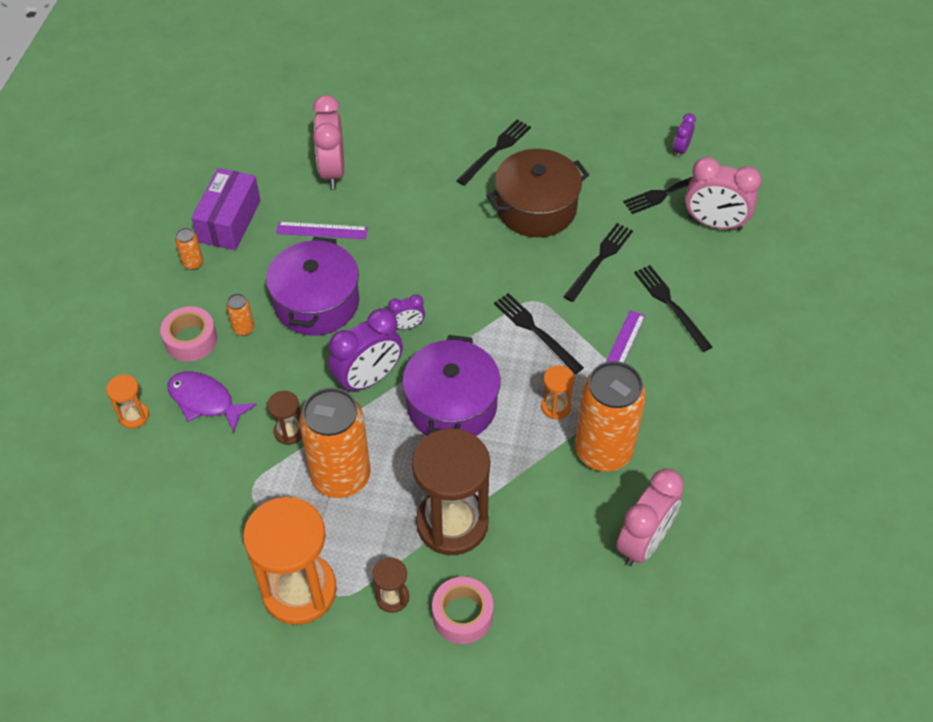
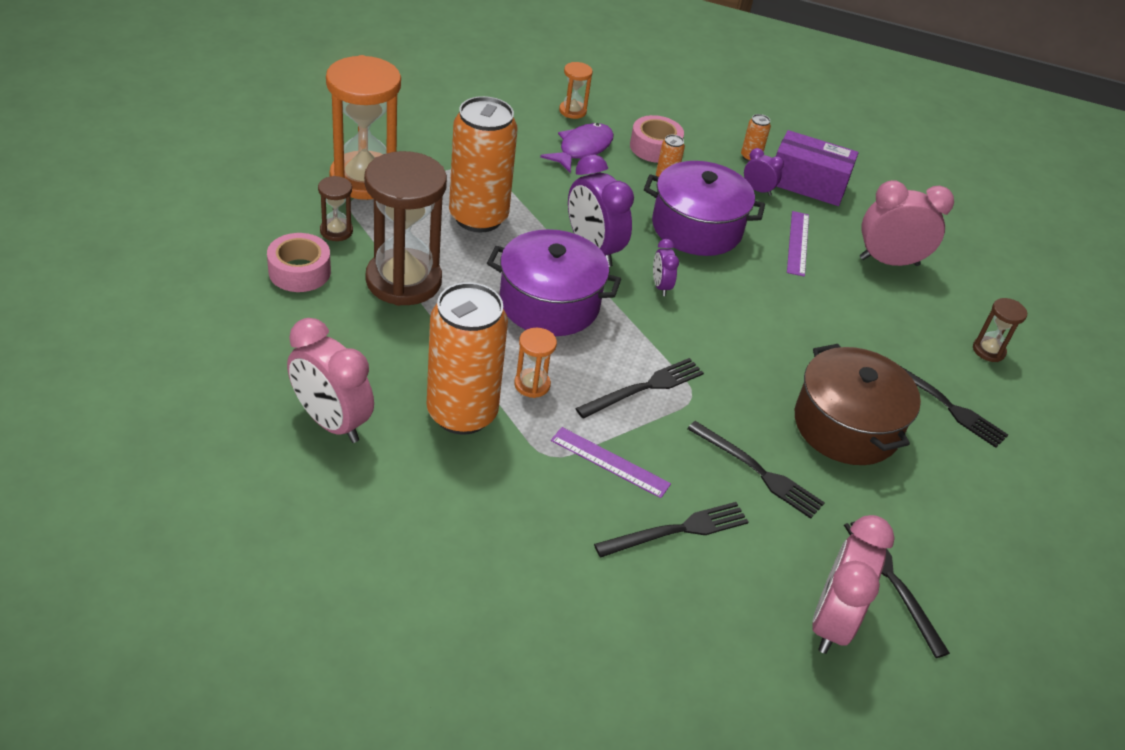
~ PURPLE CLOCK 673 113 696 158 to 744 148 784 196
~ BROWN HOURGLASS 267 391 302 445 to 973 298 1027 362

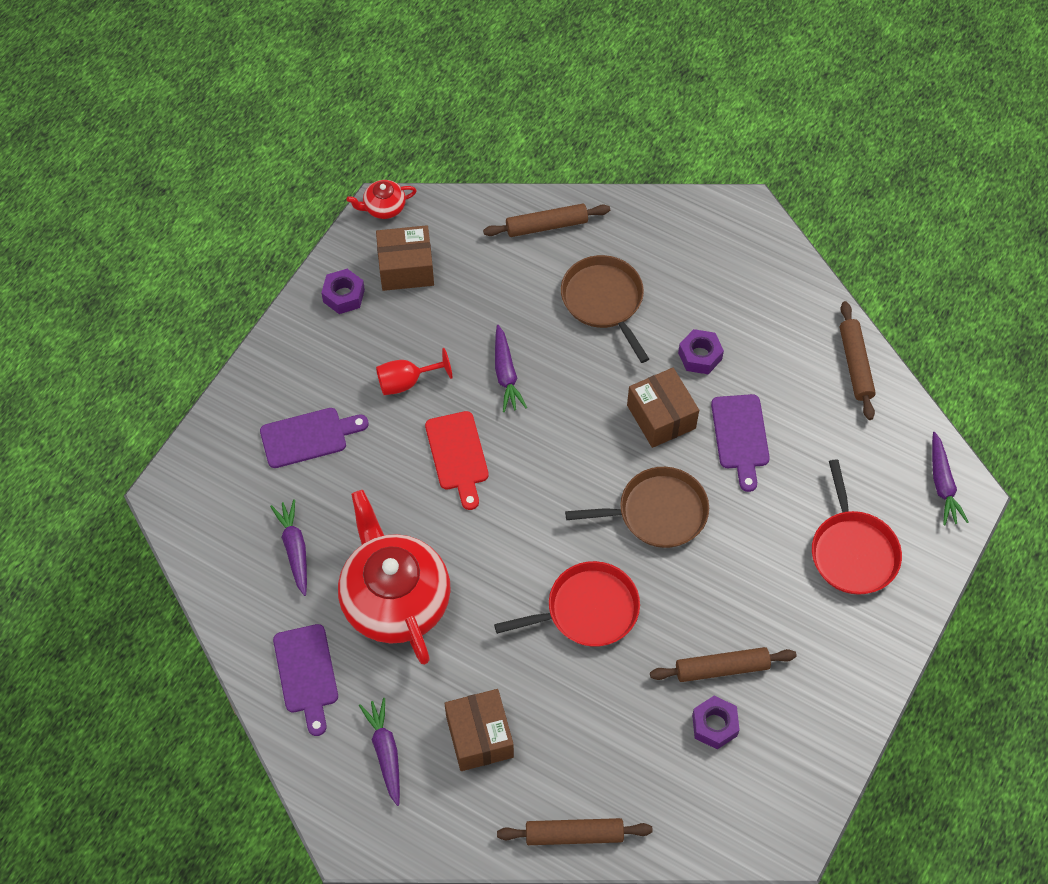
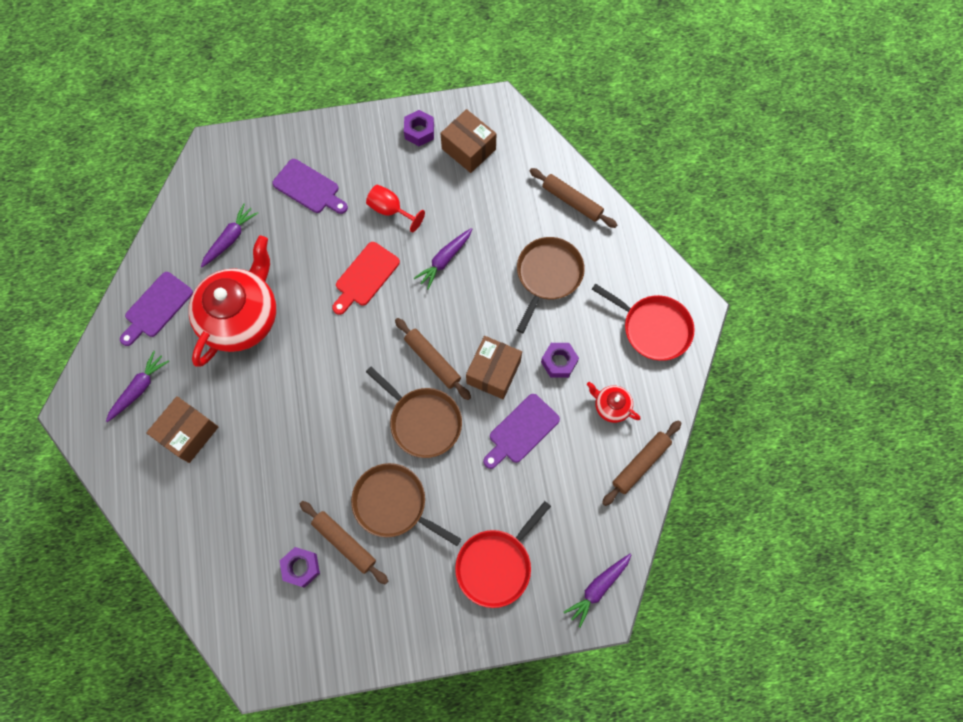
+ BROWN PAN 351 463 461 546
~ BROWN ROLLING PIN 497 818 653 845 to 395 318 471 400
~ RED TEAPOT 347 180 417 219 to 587 382 640 423
~ RED PAN 494 561 640 647 to 592 283 695 361

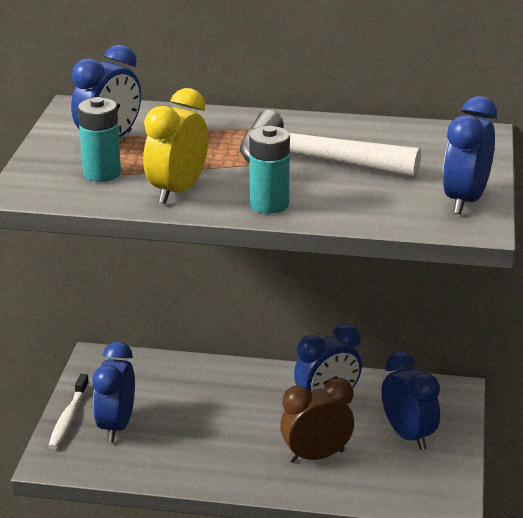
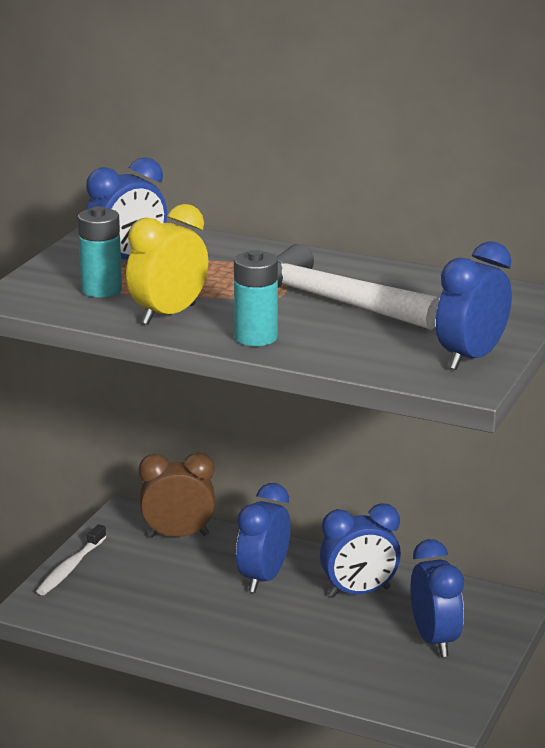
~ BROWN CLOCK 280 378 354 463 to 139 453 215 538
~ BLUE CLOCK 93 341 135 442 to 236 483 290 593

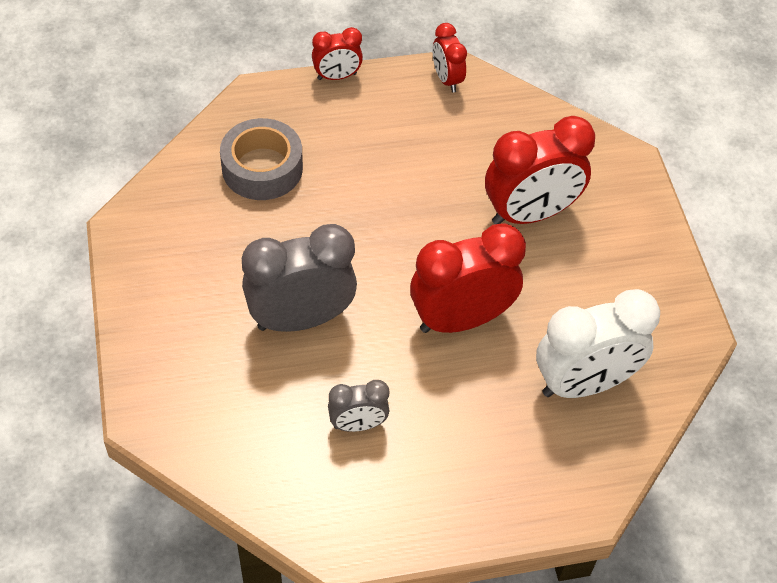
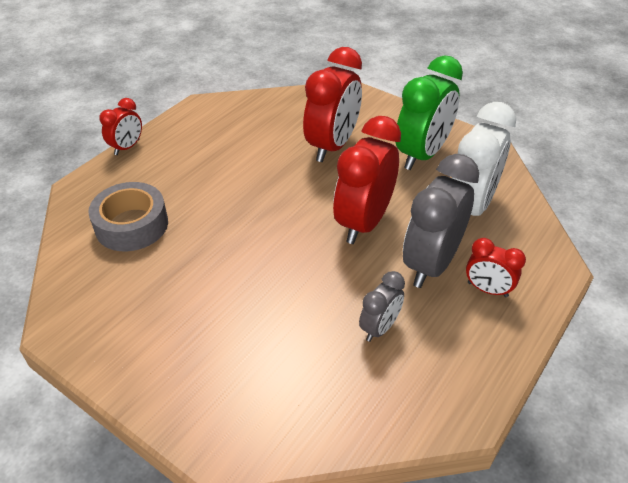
+ GREEN CLOCK 396 55 463 170
~ GREY CLOCK 242 224 357 332 to 403 154 479 288
~ RED CLOCK 433 23 467 93 to 466 238 526 297

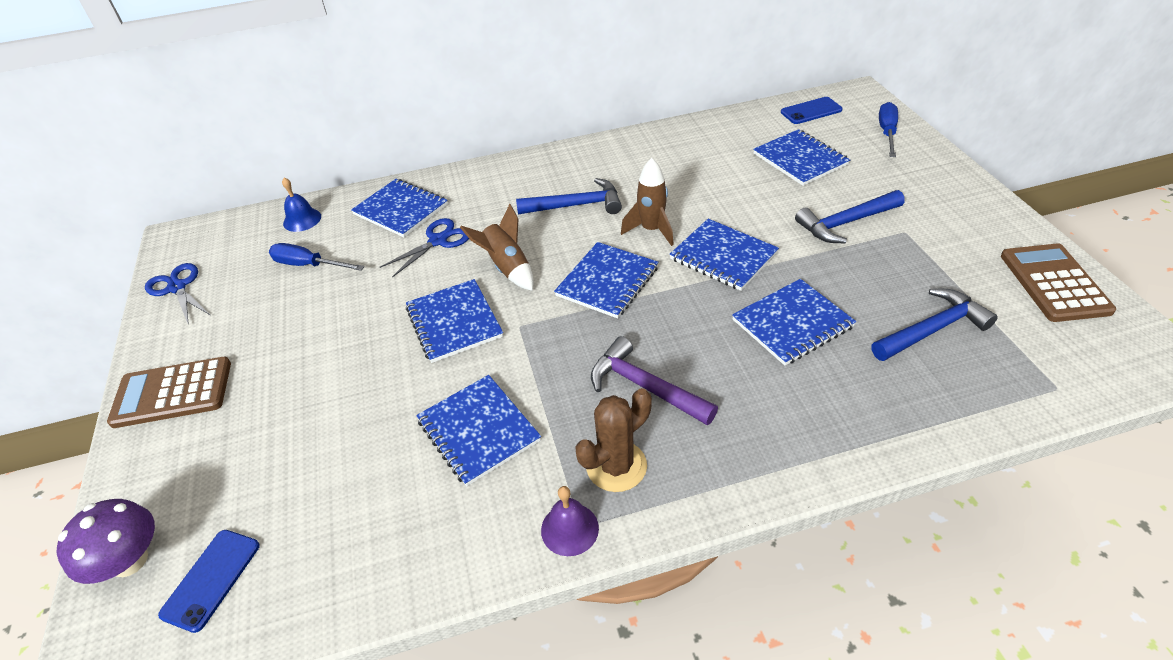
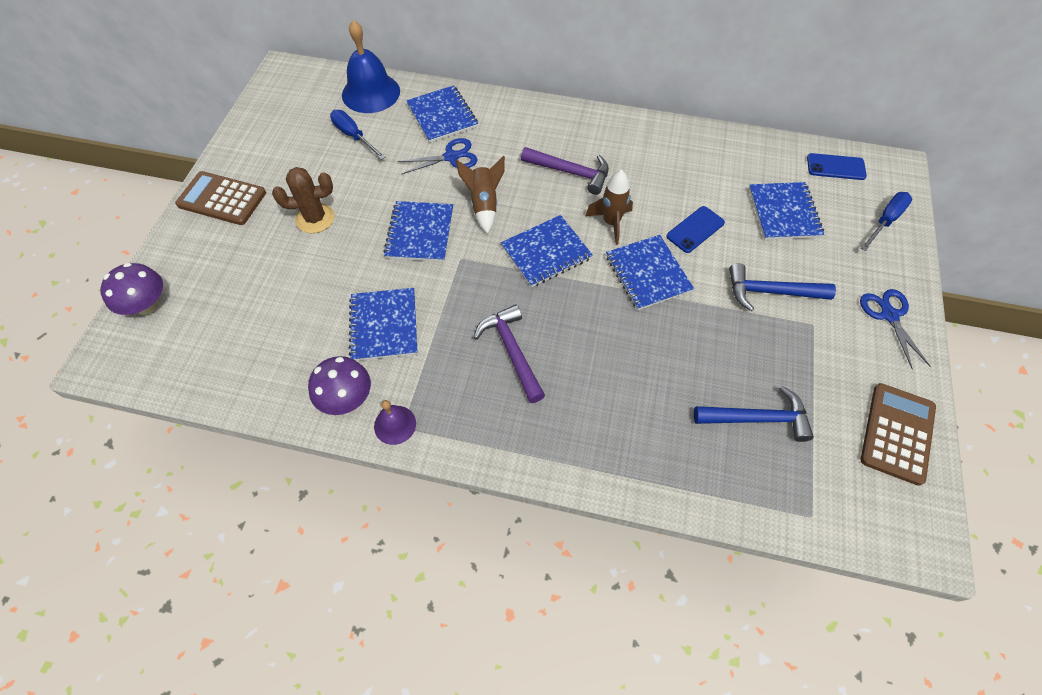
~ BROWN CACTUS 575 388 652 492 to 272 167 335 233
+ PURPLE MUSHROOM 308 356 371 415
~ BLUE BELL 282 178 321 232 = 342 20 400 113 x1.90
~ BLUE HAMMER 516 178 622 214 to PURPLE HAMMER 521 147 609 195
~ BLUE PHONE 158 530 260 633 to 666 206 725 253
~ BLUE SCISSORS 145 263 210 325 to 860 289 930 369
- BLUE NOTEBOOK 732 279 856 366

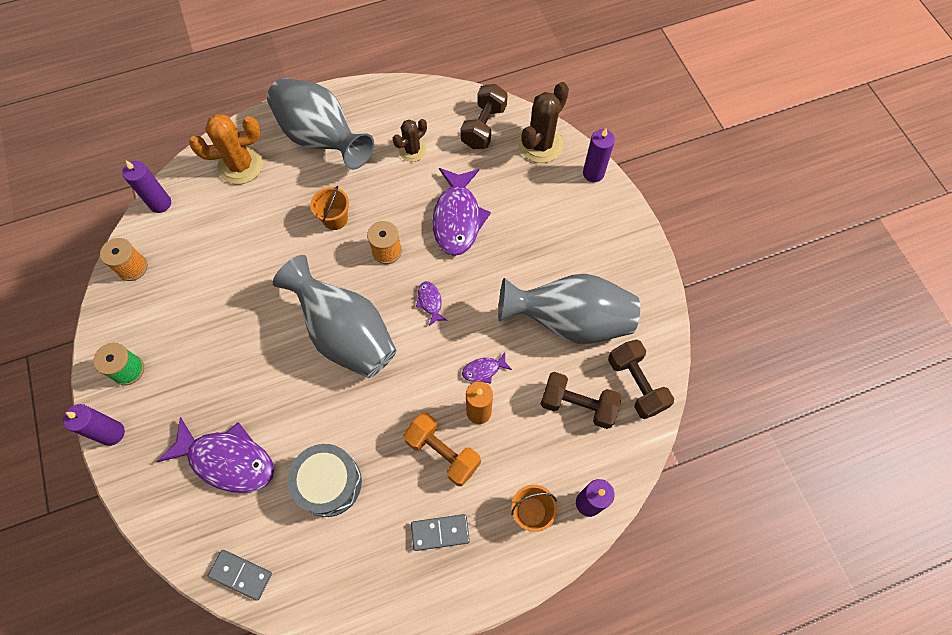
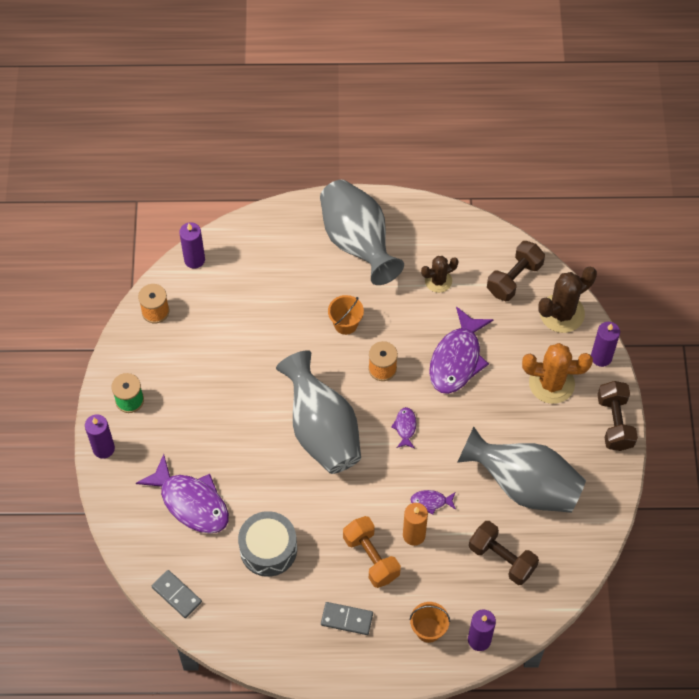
~ ORANGE CACTUS 189 114 263 184 to 522 343 593 404
~ BROWN DUMBBELL 608 339 674 419 to 597 381 638 451

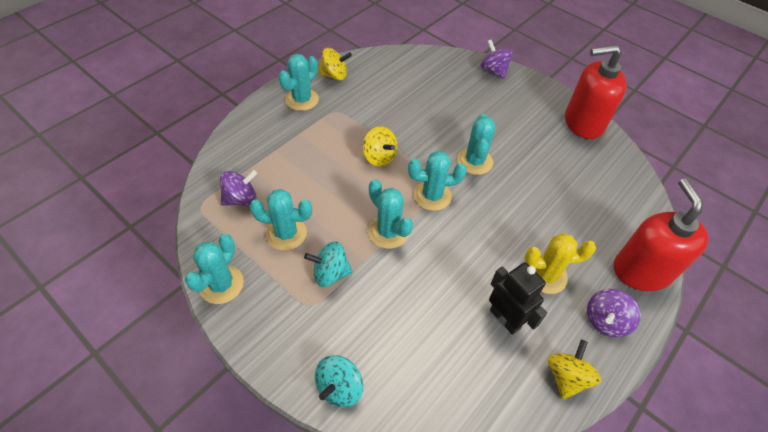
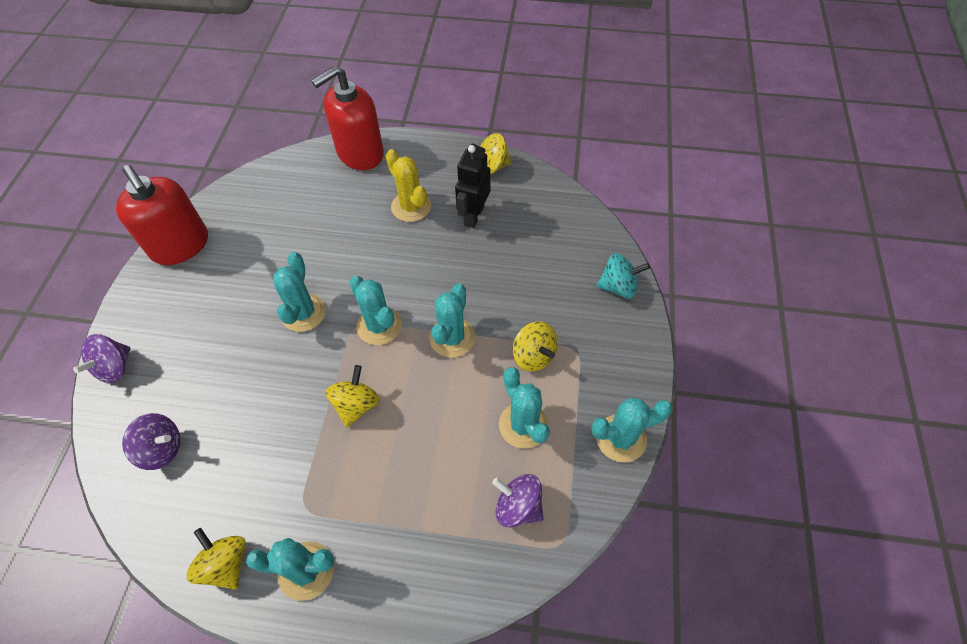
~ PURPLE SPINNING TOP 587 289 641 337 to 122 413 180 470
~ TURQUOISE CACTUS 457 114 496 175 = 273 252 326 332 60 degrees counterclockwise
~ TURQUOISE SPINNING TOP 304 241 353 287 to YELLOW SPINNING TOP 513 322 558 371

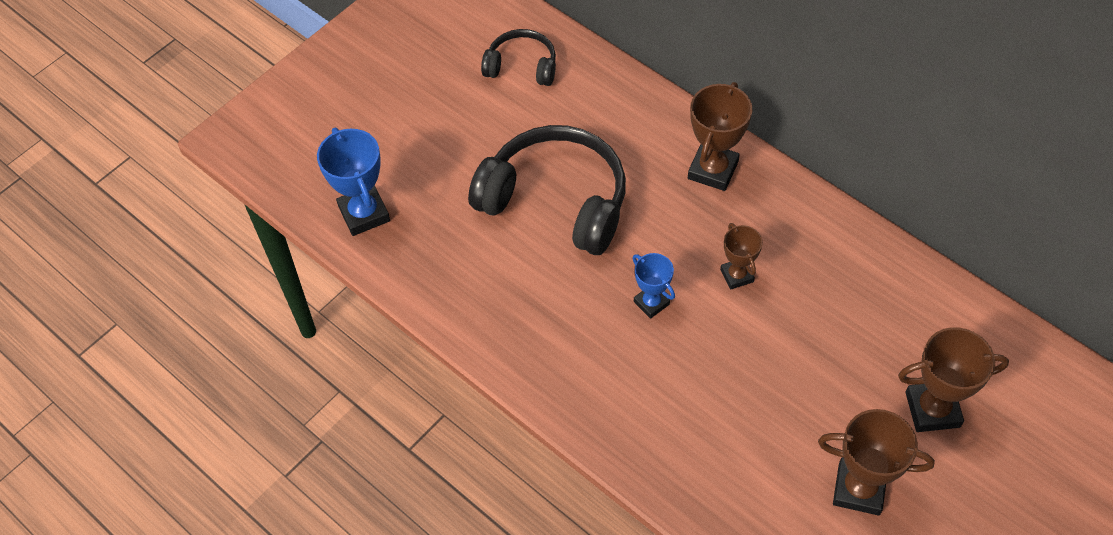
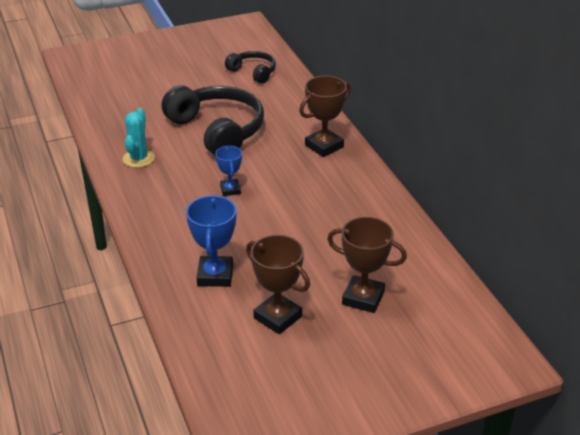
+ TURQUOISE CACTUS 123 108 155 168
~ BLUE TROPHY 317 128 390 236 to 186 195 236 287
- BROWN TROPHY 720 223 763 290

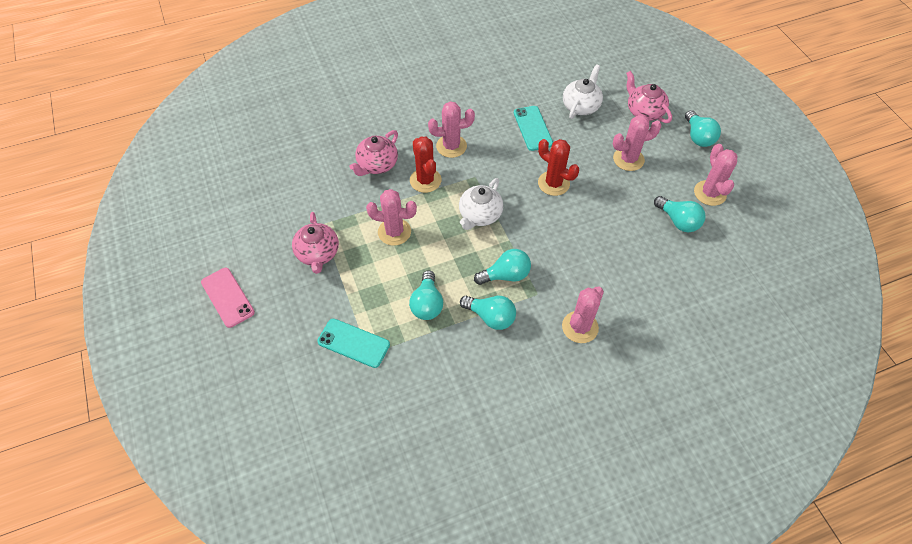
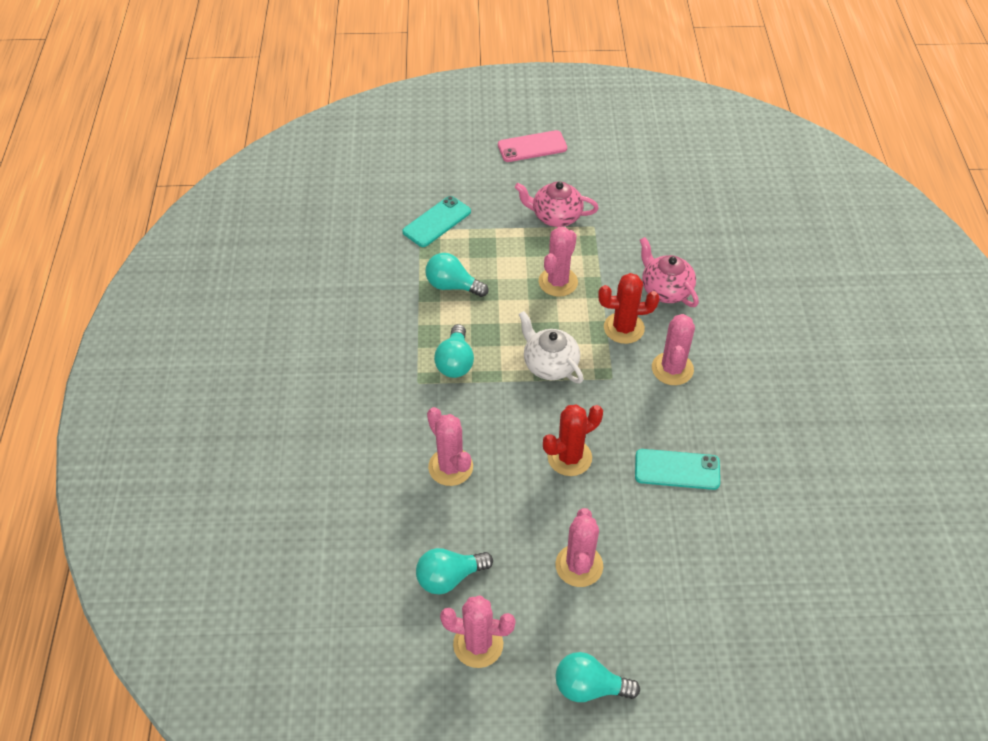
~ PINK CACTUS 562 287 604 343 to 427 407 473 486
- TURQUOISE LIGHT BULB 460 296 516 330
- WHITE TEAPOT 563 64 603 119
- PINK TEAPOT 626 71 672 123

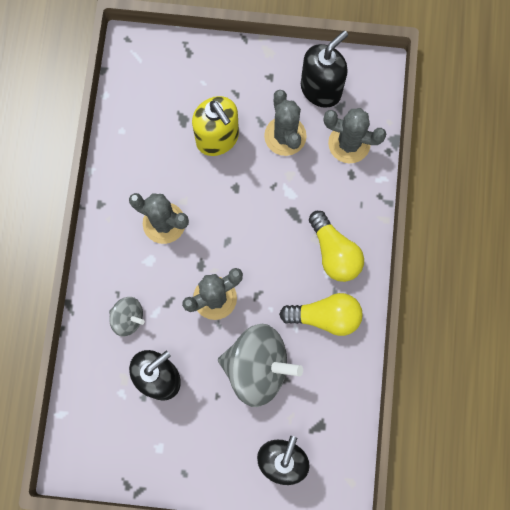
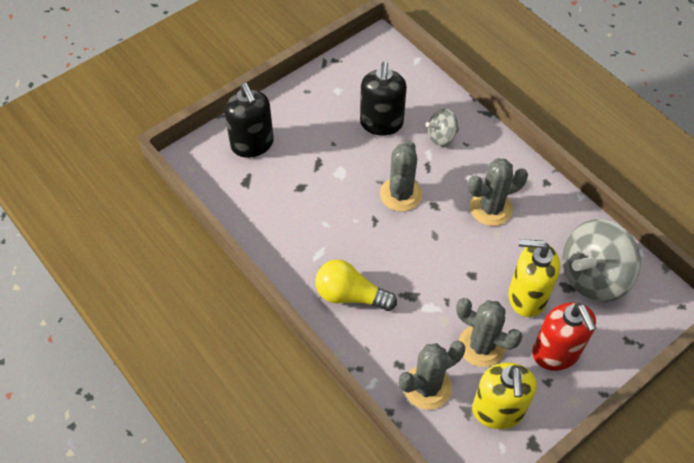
~ BLACK SOAP DISPENSER 301 30 348 108 to YELLOW SOAP DISPENSER 472 363 537 429
+ RED SOAP DISPENSER 532 302 596 371
~ GREY SPINNING TOP 218 324 303 407 to 562 219 641 302
- YELLOW LIGHT BULB 279 293 363 336

